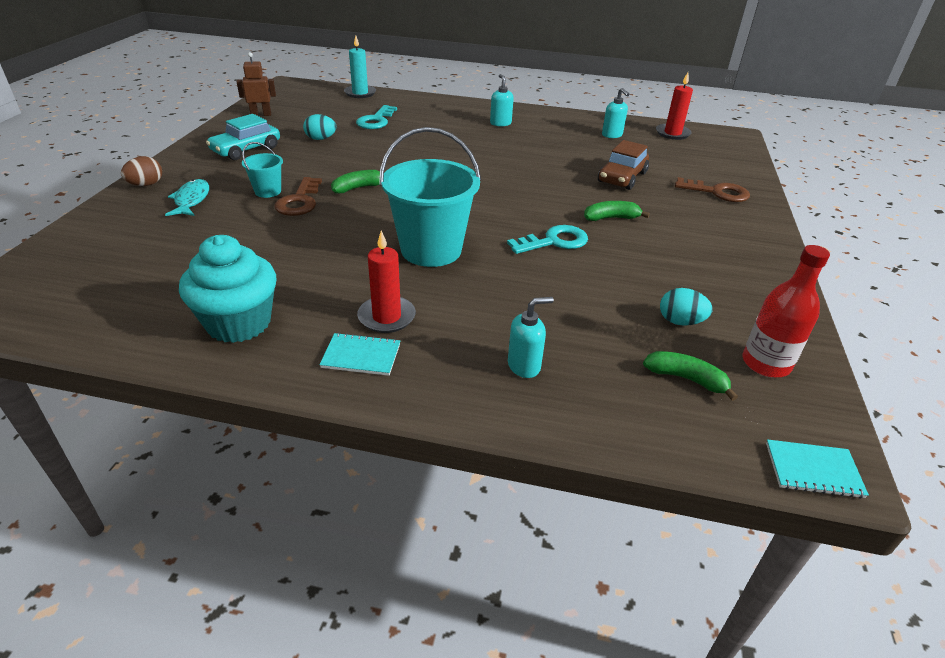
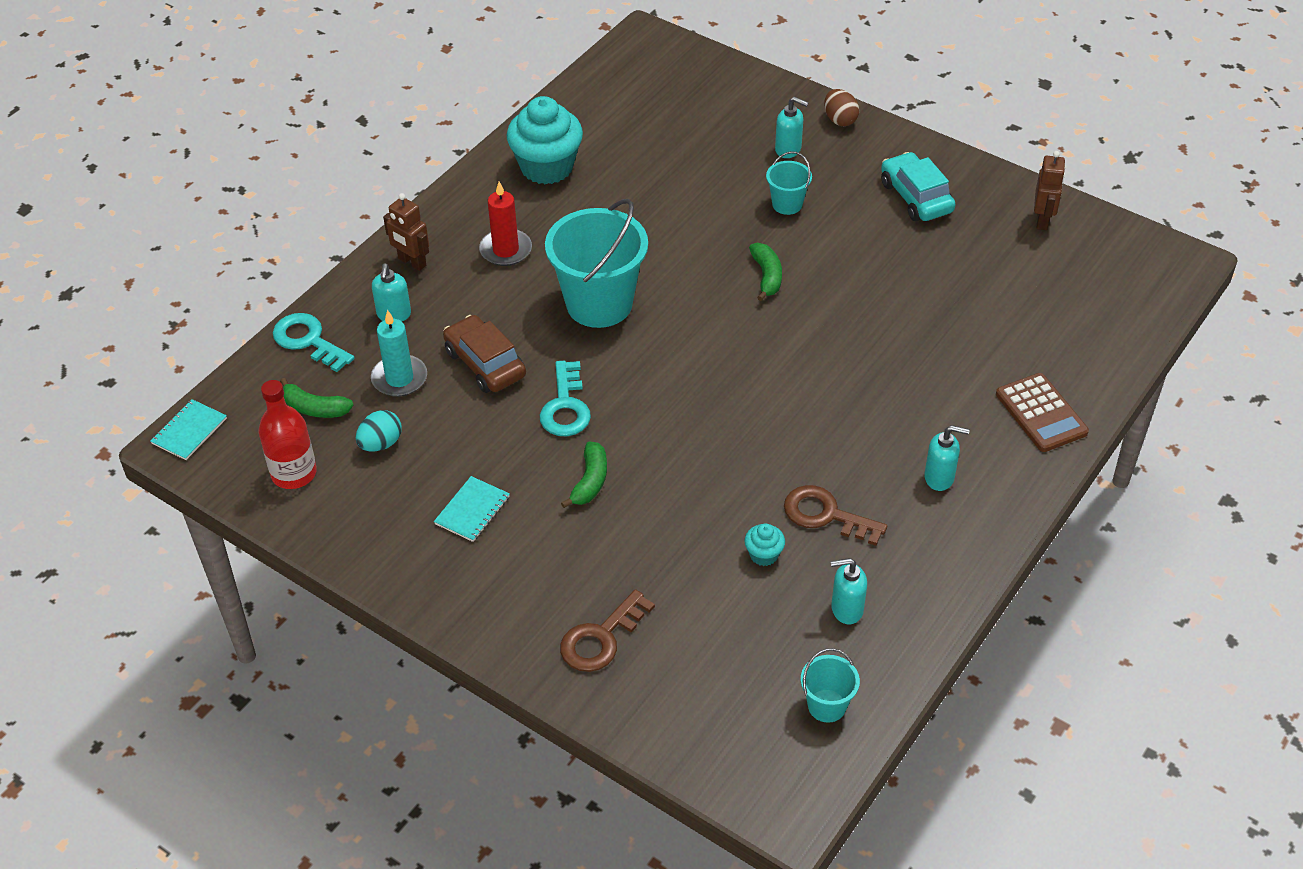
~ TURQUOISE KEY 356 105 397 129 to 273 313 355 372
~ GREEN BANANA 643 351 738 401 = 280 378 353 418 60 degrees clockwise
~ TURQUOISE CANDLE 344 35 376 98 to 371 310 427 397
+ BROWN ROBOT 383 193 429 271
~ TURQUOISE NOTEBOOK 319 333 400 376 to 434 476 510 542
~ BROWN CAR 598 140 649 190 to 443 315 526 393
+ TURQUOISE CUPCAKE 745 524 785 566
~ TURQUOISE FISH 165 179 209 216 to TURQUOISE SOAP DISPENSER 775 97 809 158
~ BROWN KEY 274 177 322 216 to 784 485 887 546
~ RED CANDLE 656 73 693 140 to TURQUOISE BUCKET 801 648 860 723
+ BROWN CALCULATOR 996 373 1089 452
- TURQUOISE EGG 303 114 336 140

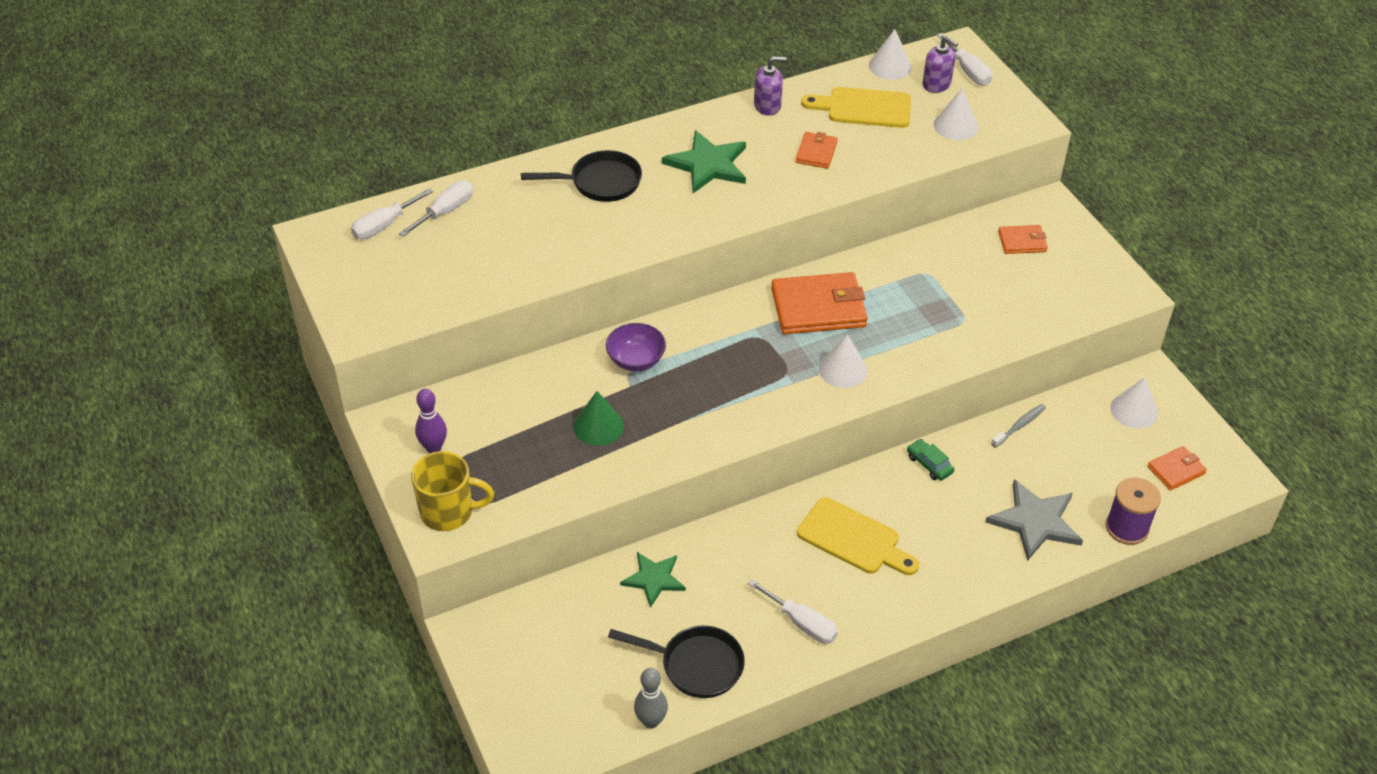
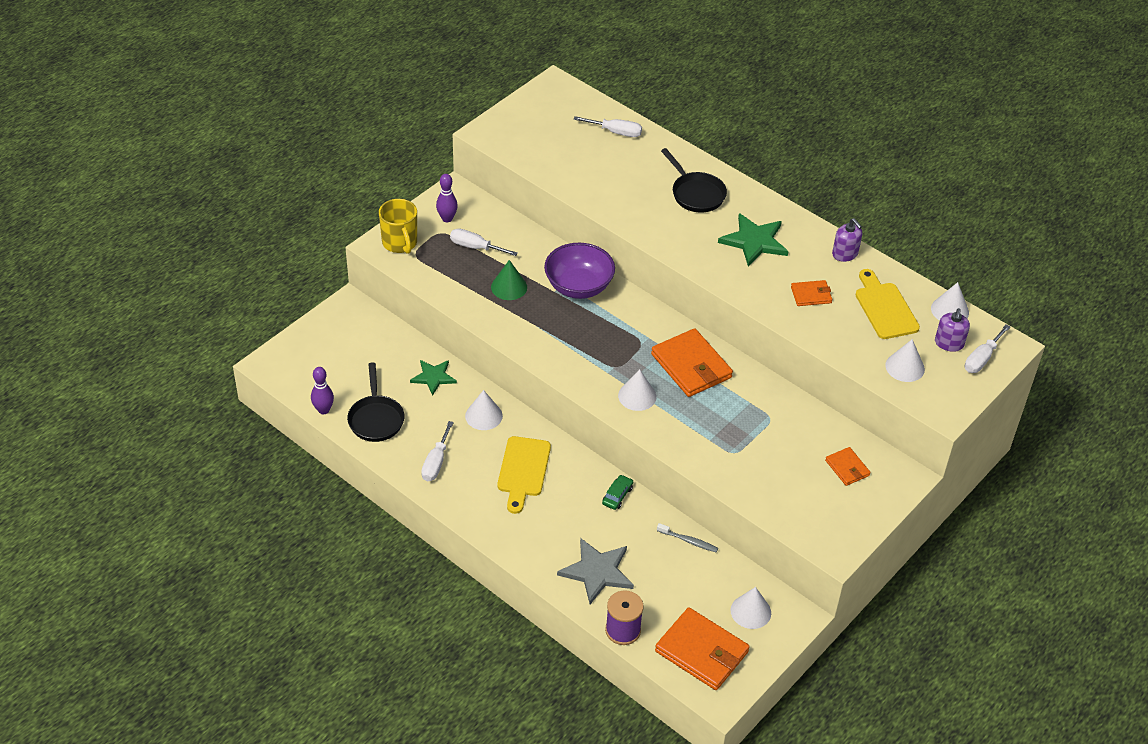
~ GREY BOWLING PIN 634 668 668 729 to PURPLE BOWLING PIN 311 367 334 414
~ WHITE SCREWDRIVER 351 188 433 239 to 450 228 518 256
+ WHITE CONE 465 390 503 430
~ PURPLE BOWL 606 323 666 372 = 544 243 615 299 x1.57
~ ORANGE WALLET 1147 446 1207 491 = 655 607 750 690 x1.91

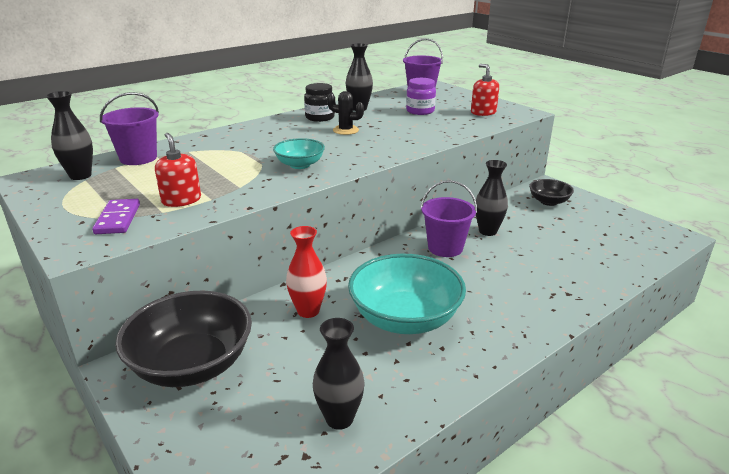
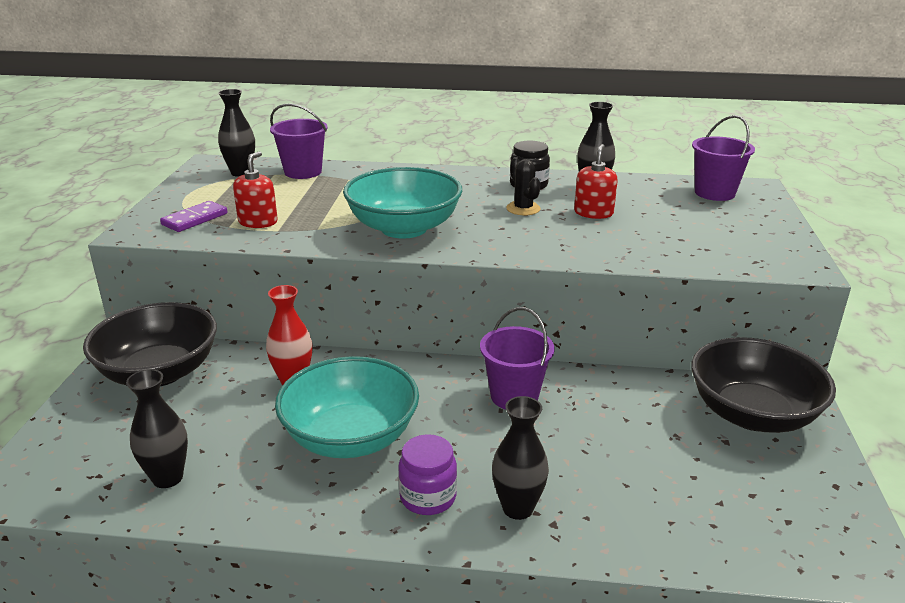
~ TURQUOISE BOWL 273 138 325 169 = 343 167 462 238 x1.92
~ PURPLE JAR 406 78 436 115 to 398 434 457 515
~ BLACK VASE 476 160 508 236 to 492 396 549 520
~ RED SOAP DISPENSER 471 64 499 116 to 574 144 618 219
~ BLACK BOWL 529 179 574 206 = 691 337 836 433 x1.92

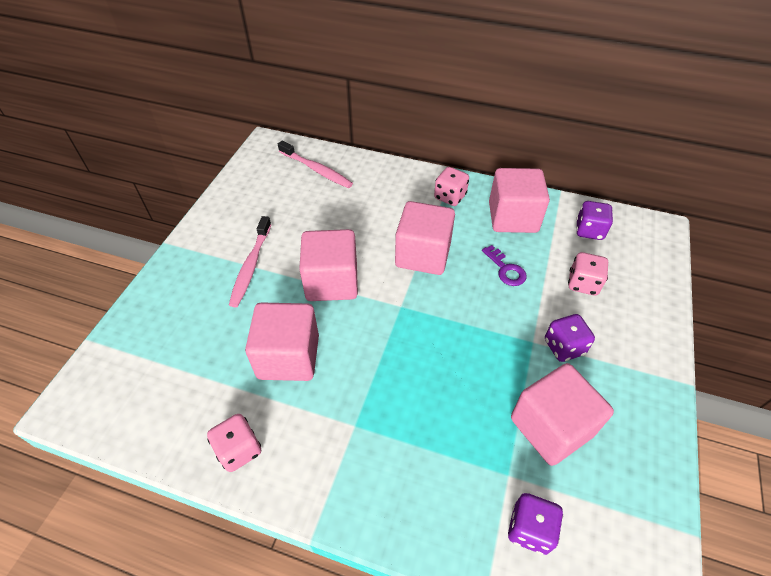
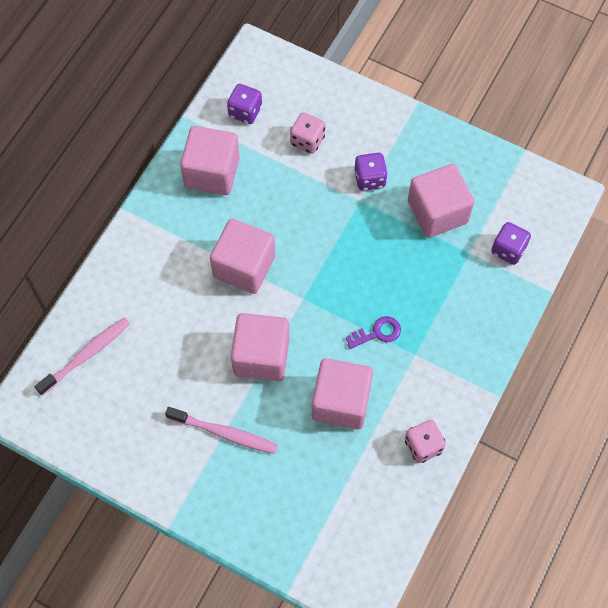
~ PURPLE KEY 482 245 527 286 to 346 316 401 349
- PINK DICE 434 167 469 206

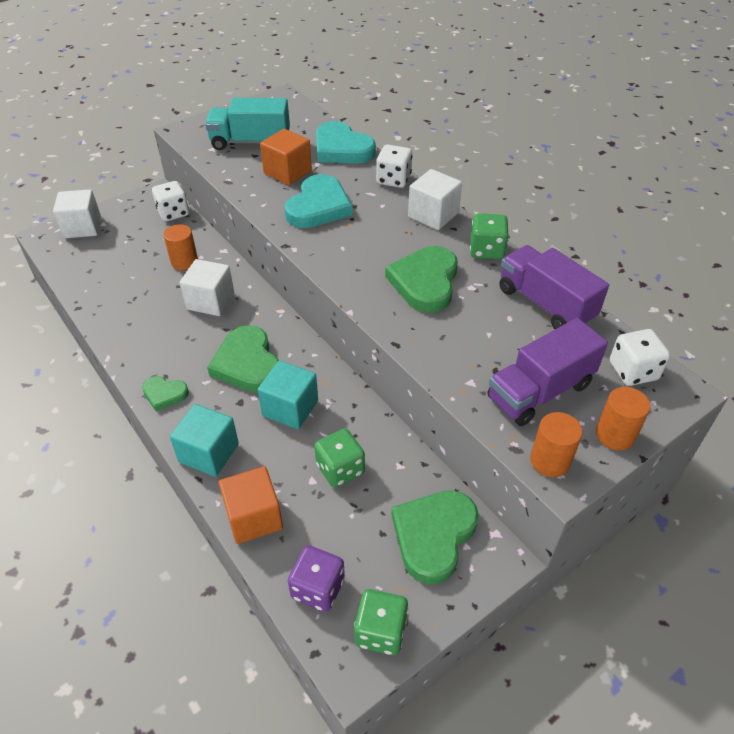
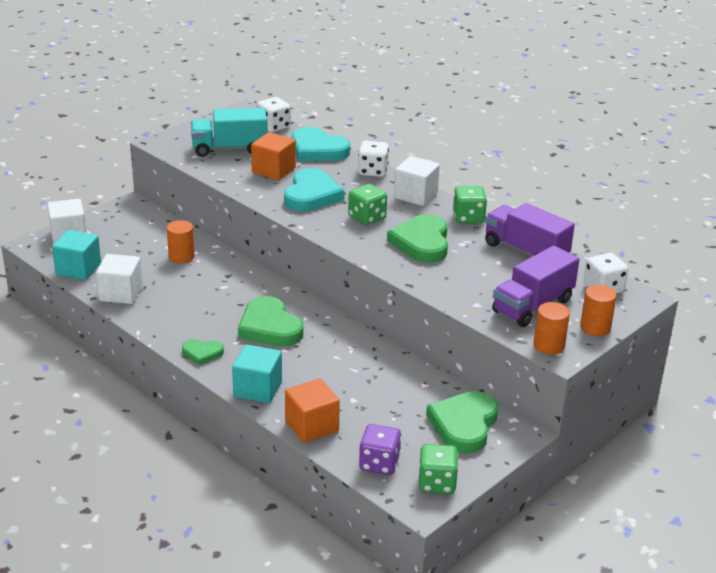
~ TURQUOISE CUBE 258 361 318 429 to 52 230 101 280
~ WHITE CUBE 180 259 234 316 to 96 254 142 304
~ WHITE DICE 152 181 189 221 to 257 97 291 132
~ GREEN DICE 314 428 365 488 to 348 184 387 225

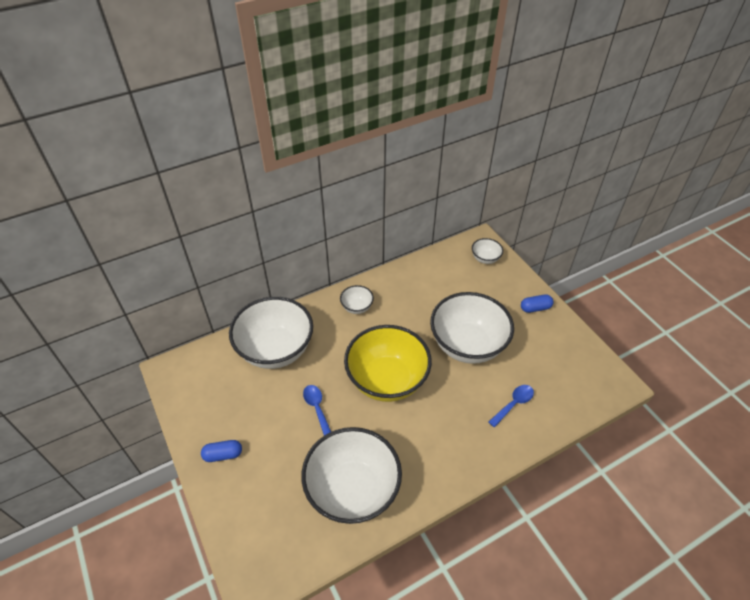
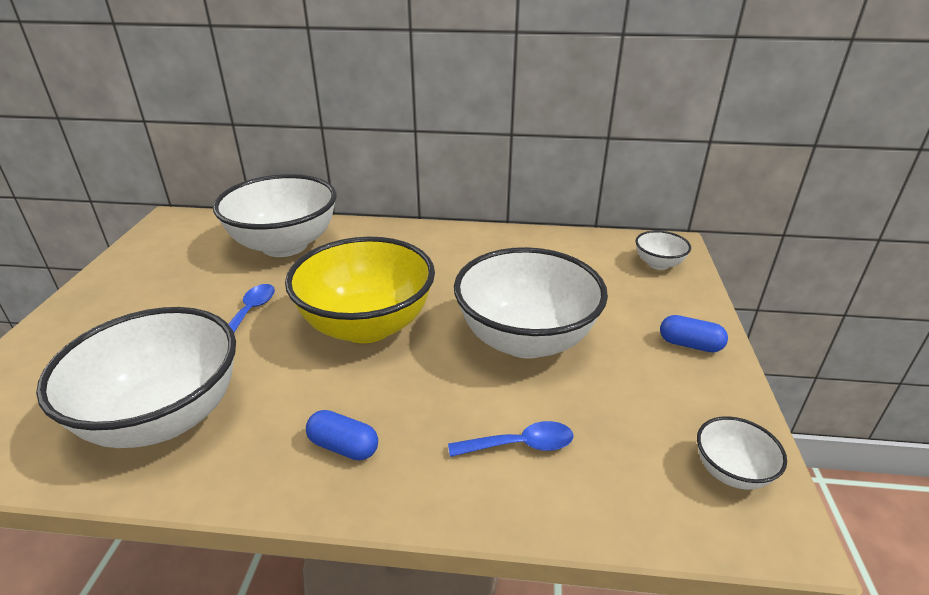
~ BLUE CAPSULE 201 440 242 462 to 306 410 378 461
~ WHITE BOWL 340 285 374 314 to 697 416 787 490

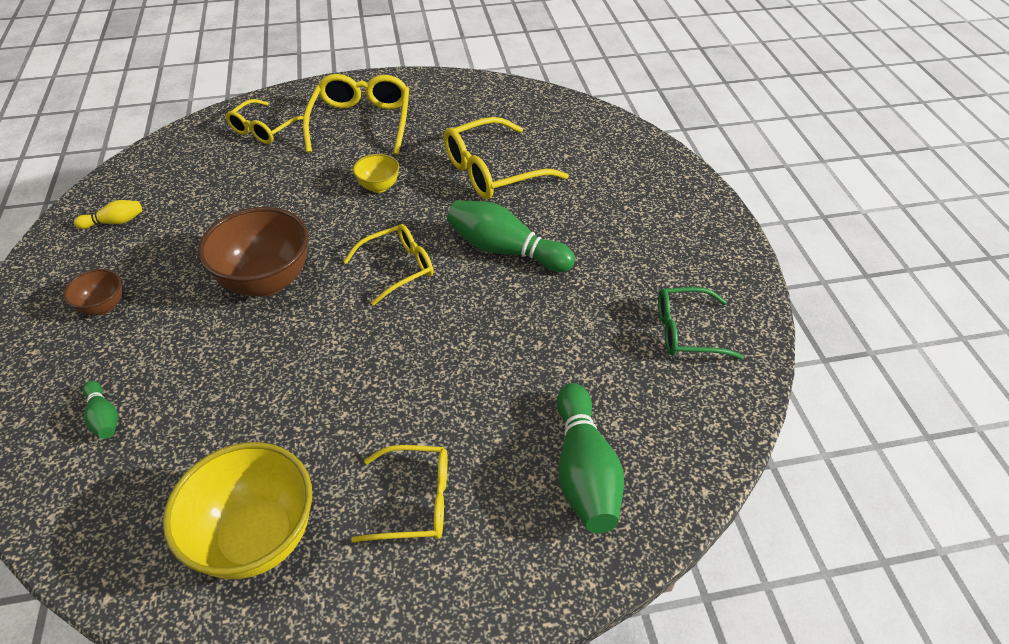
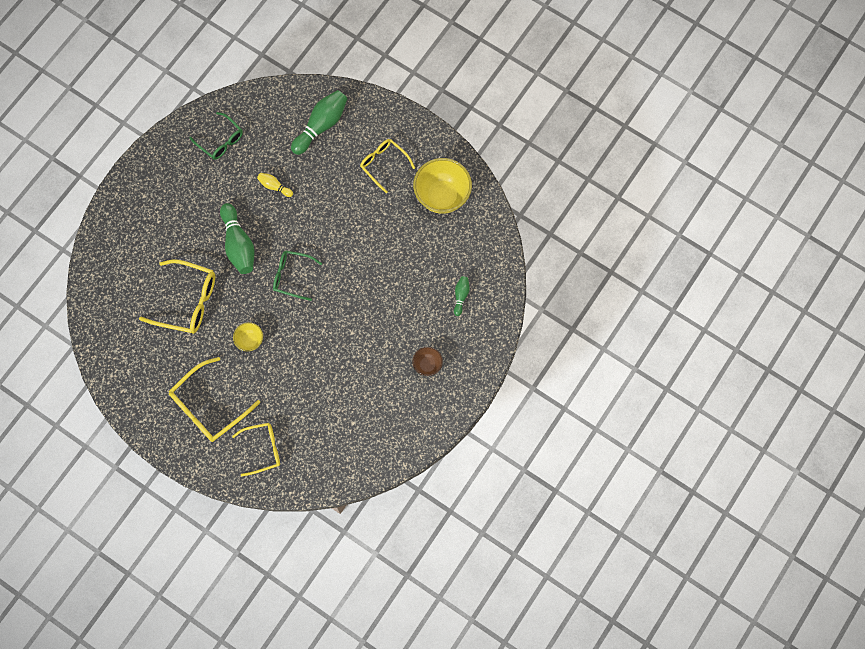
~ YELLOW BOWLING PIN 74 200 142 229 to 257 173 293 197
~ YELLOW GLASSES 343 224 433 306 to GREEN GLASSES 273 250 322 301
- BROWN BOWL 198 207 309 296

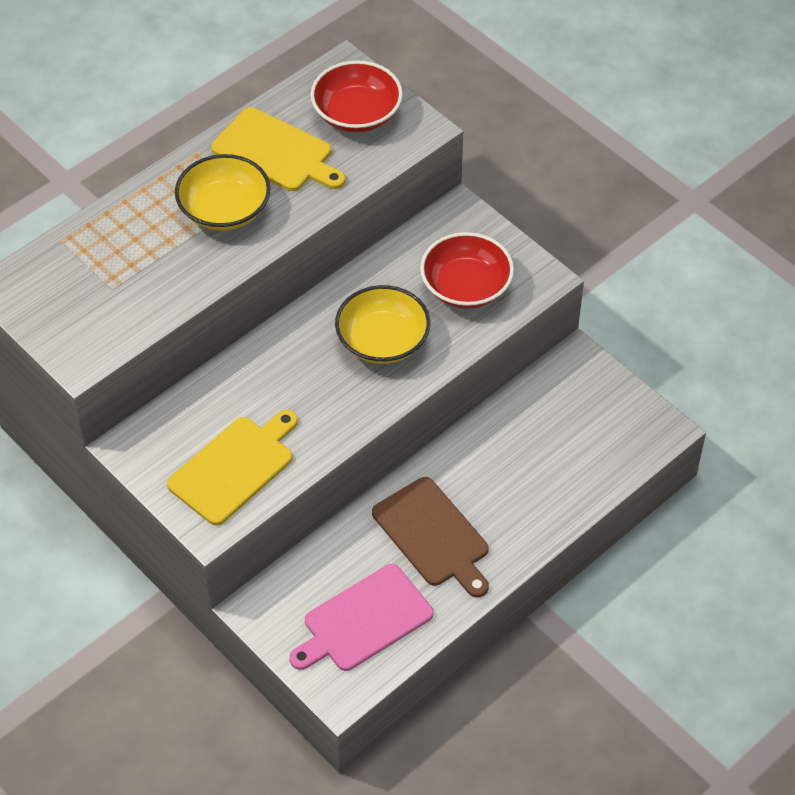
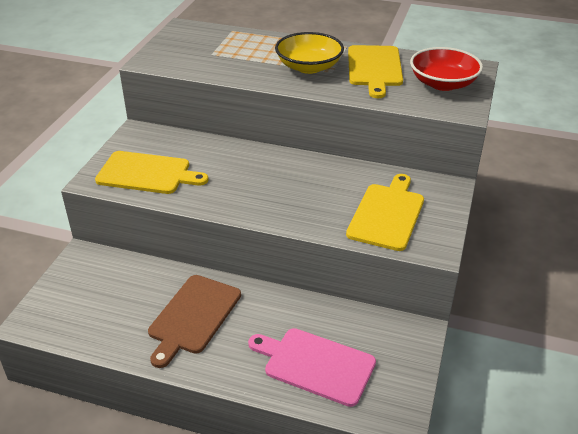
~ PINK CUTTING BOARD 289 564 433 671 to 248 328 376 407
~ RED BOWL 420 232 514 308 to YELLOW CUTTING BOARD 346 174 424 251
- YELLOW BOWL 335 285 430 364

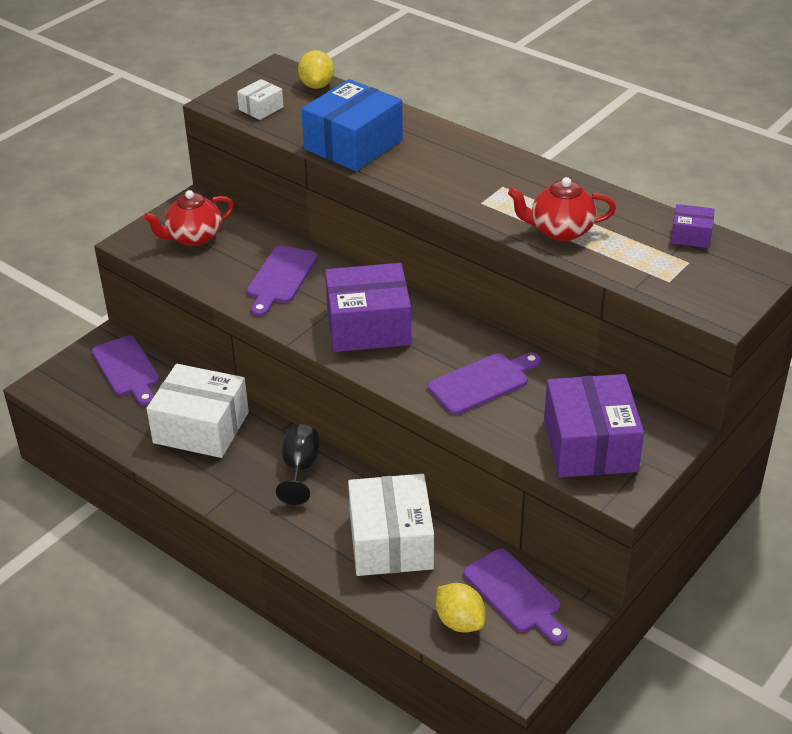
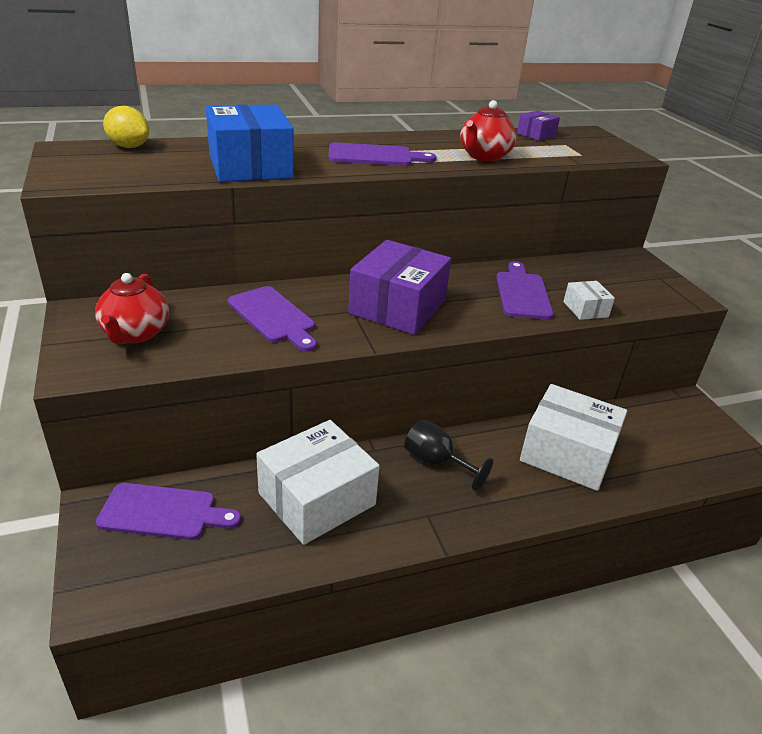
~ PURPLE CUTTING BOARD 463 548 567 644 to 329 142 437 166
~ WHITE BOX 237 79 284 120 to 563 281 615 320
- YELLOW LEMON 436 583 486 632
- PURPLE BOX 544 374 644 477

